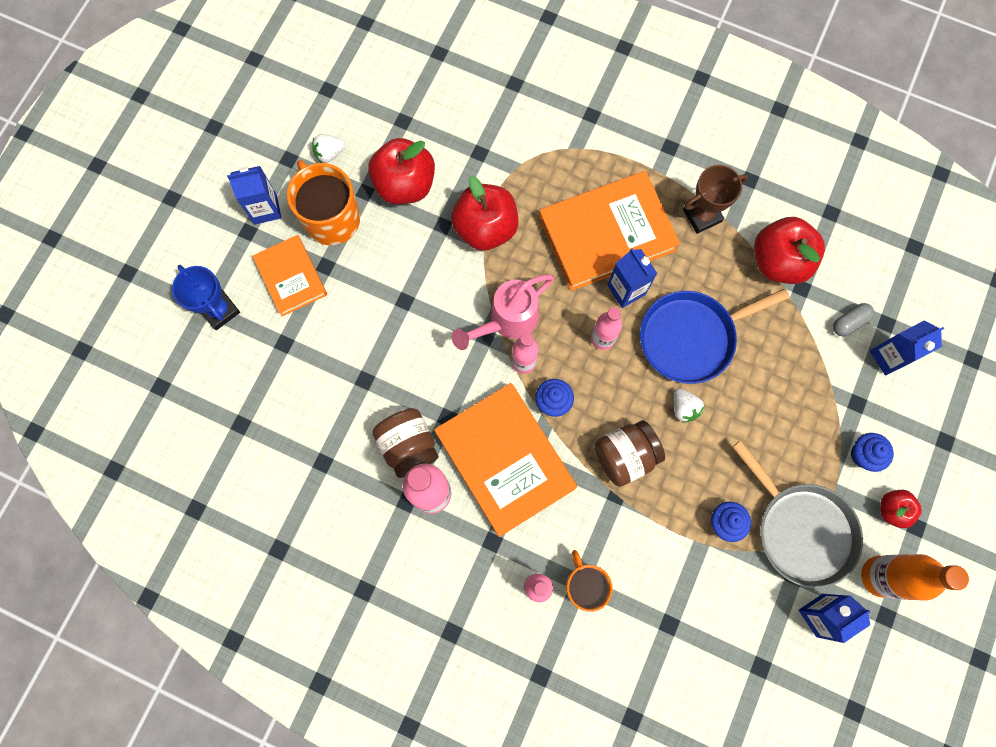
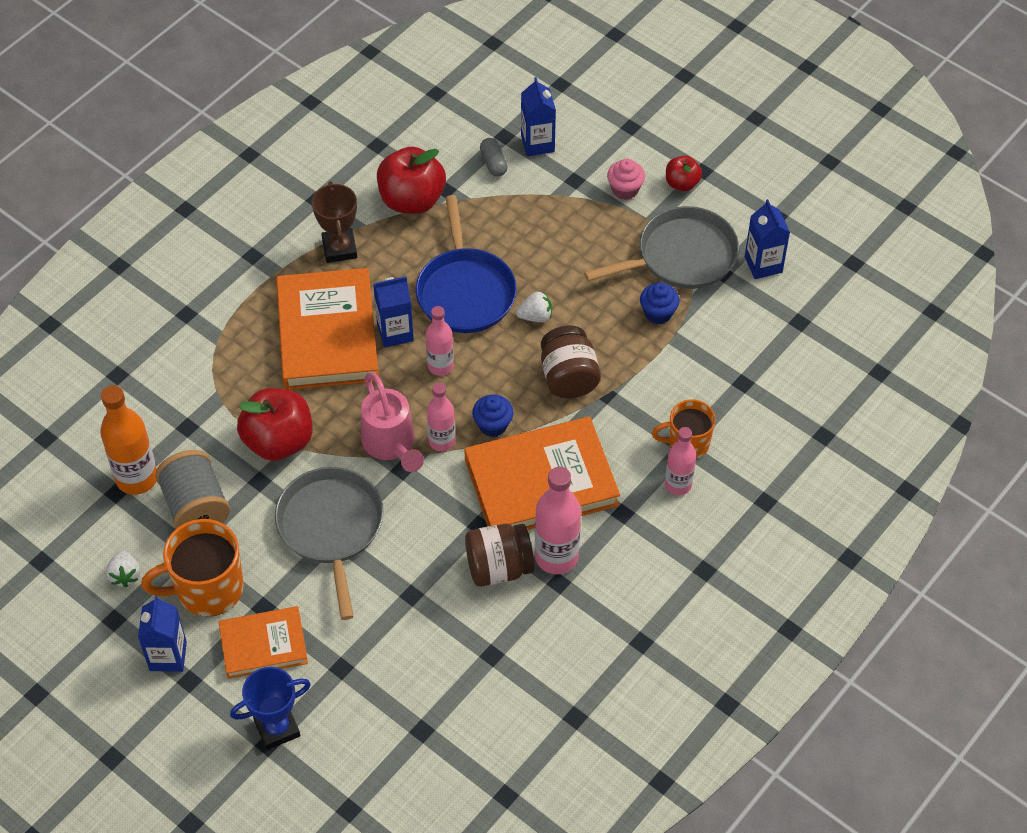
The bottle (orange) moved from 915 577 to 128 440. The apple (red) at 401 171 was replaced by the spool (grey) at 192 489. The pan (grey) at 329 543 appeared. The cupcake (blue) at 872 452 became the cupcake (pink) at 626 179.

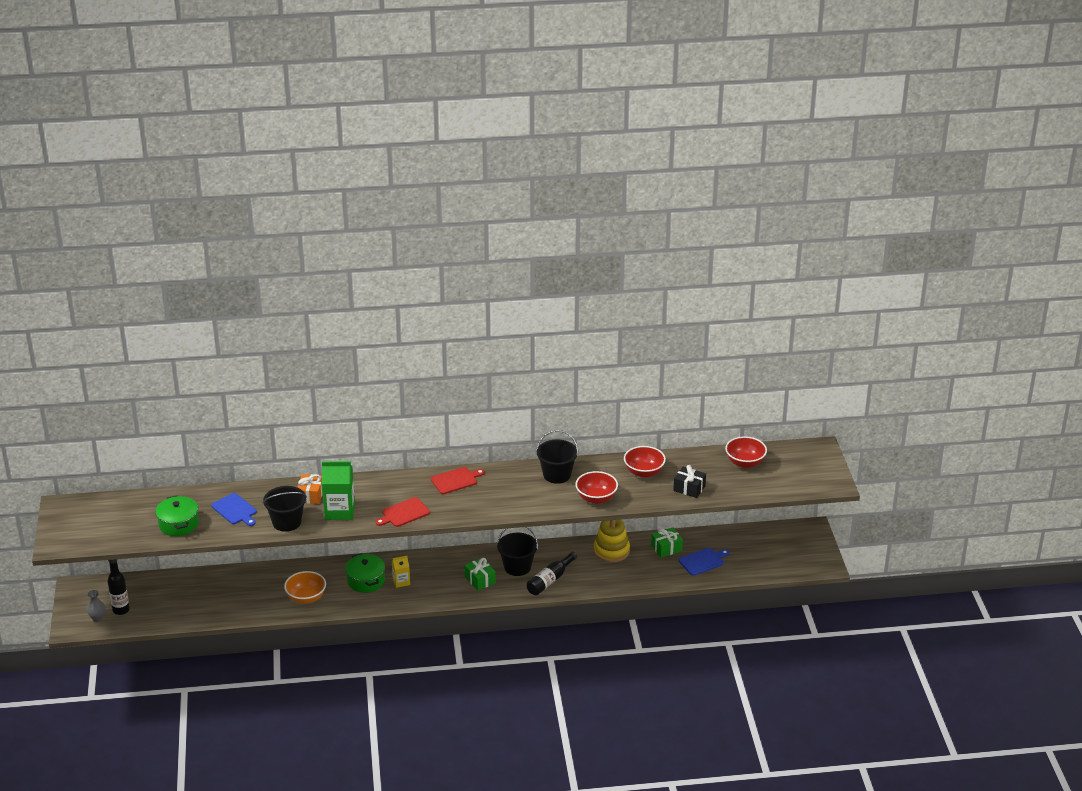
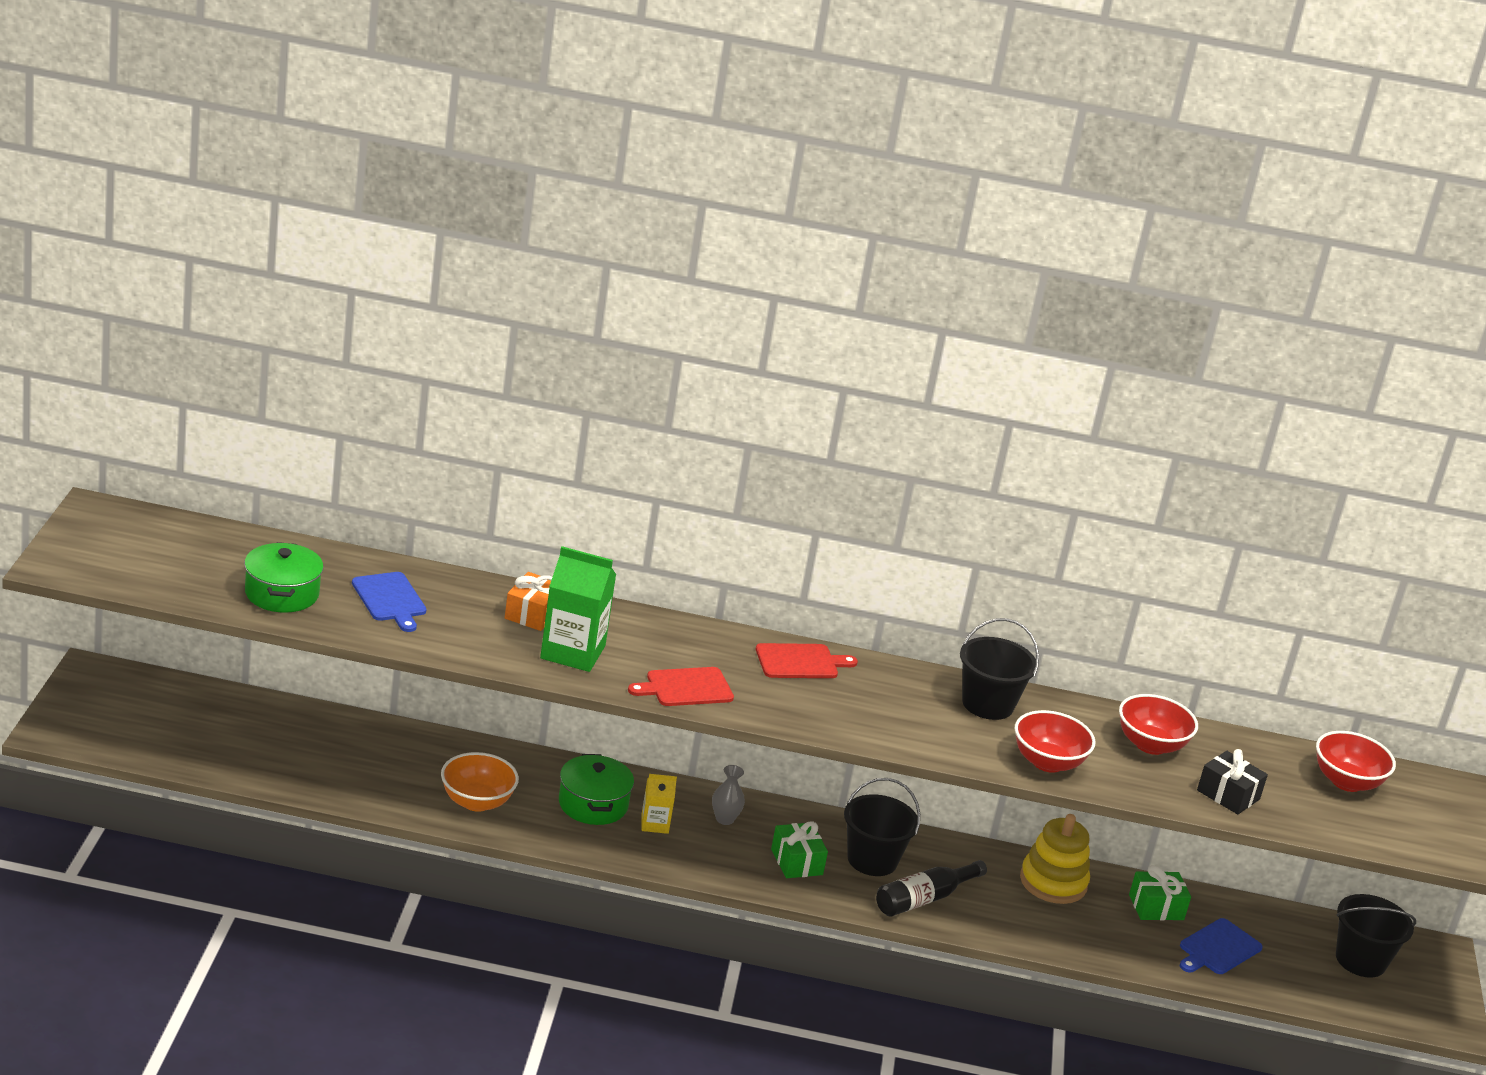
The vase (grey) moved from 96 606 to 728 795. The cutting board (blue) at 703 562 turned 150 degrees clockwise. The bucket (black) moved from 285 509 to 1376 936. The bottle (black) at 119 587 disappeared.

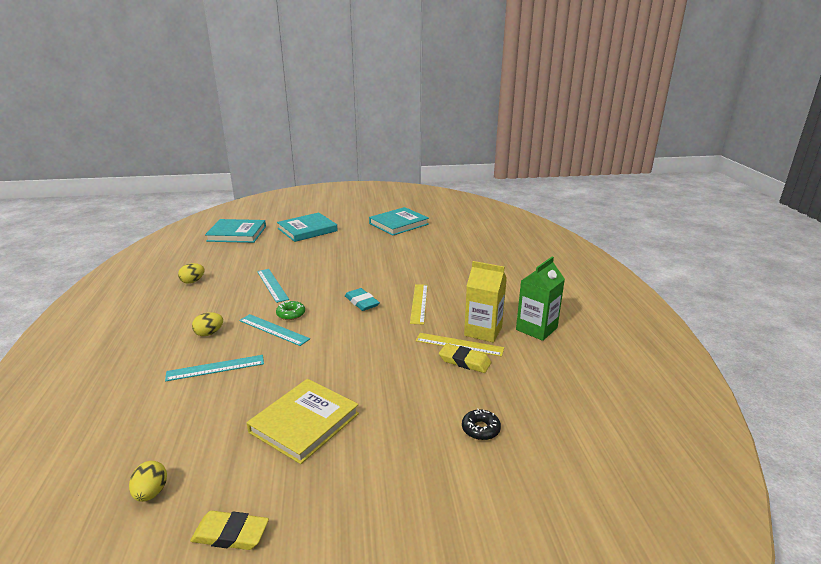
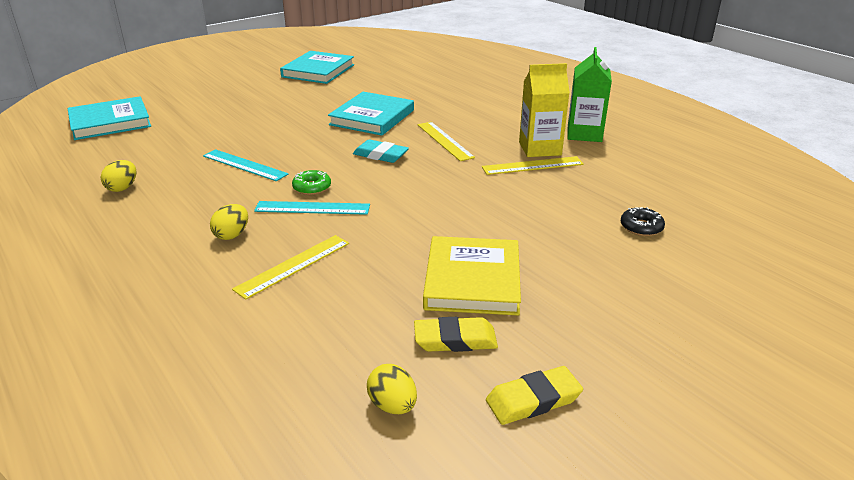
The ruler (turquoise) at 214 368 became the ruler (yellow) at 290 267. The book (turquoise) moved from 307 227 to 371 114. The eraser (yellow) moved from 465 358 to 456 334.

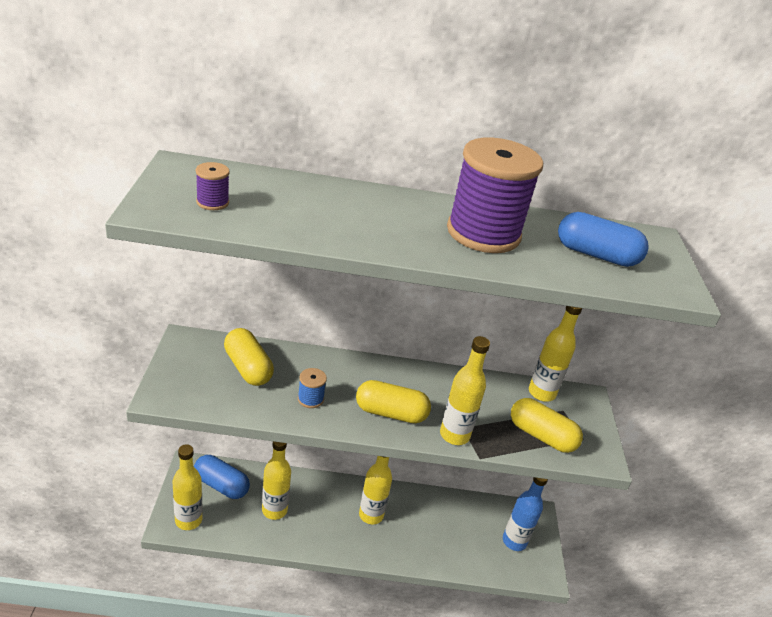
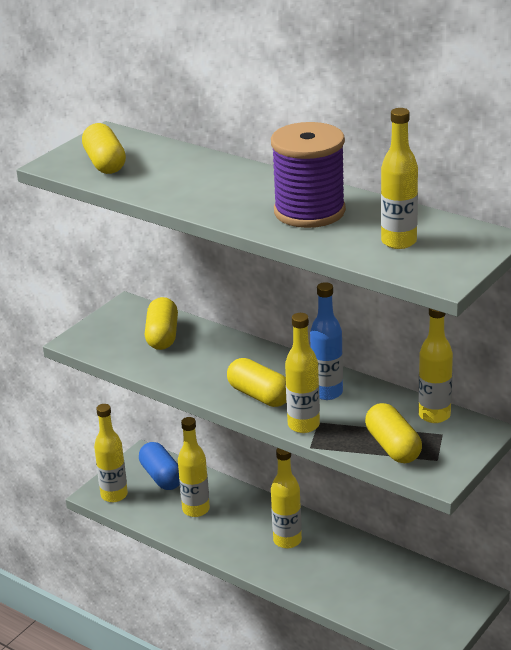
The spool (purple) at 213 186 was replaced by the capsule (yellow) at 104 148. The bottle (blue) moved from 525 514 to 326 341. The capsule (blue) at 603 239 was replaced by the bottle (yellow) at 399 178. The spool (blue) at 312 388 disappeared.

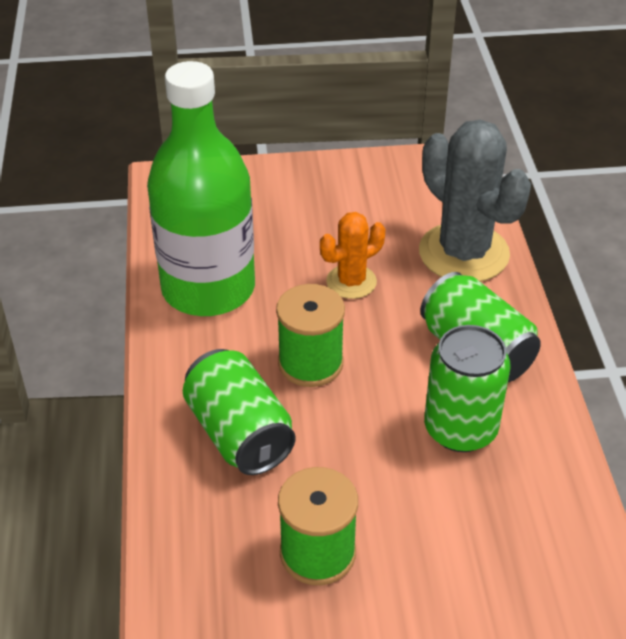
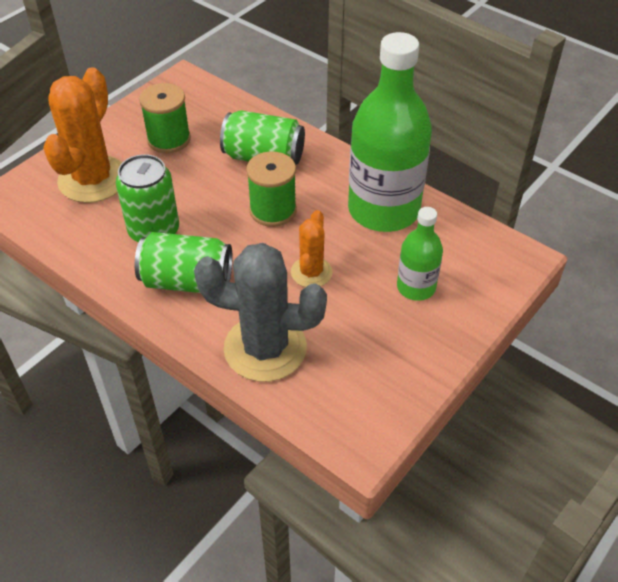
The cactus (orange) at 82 135 appeared. The bottle (green) at 420 254 appeared.

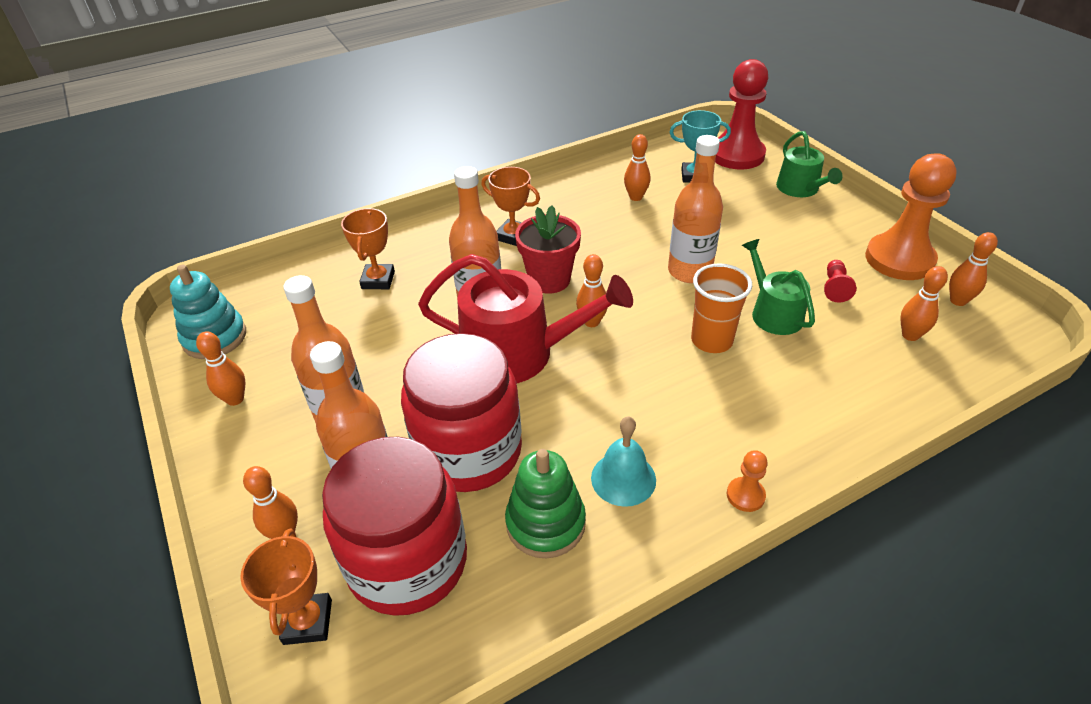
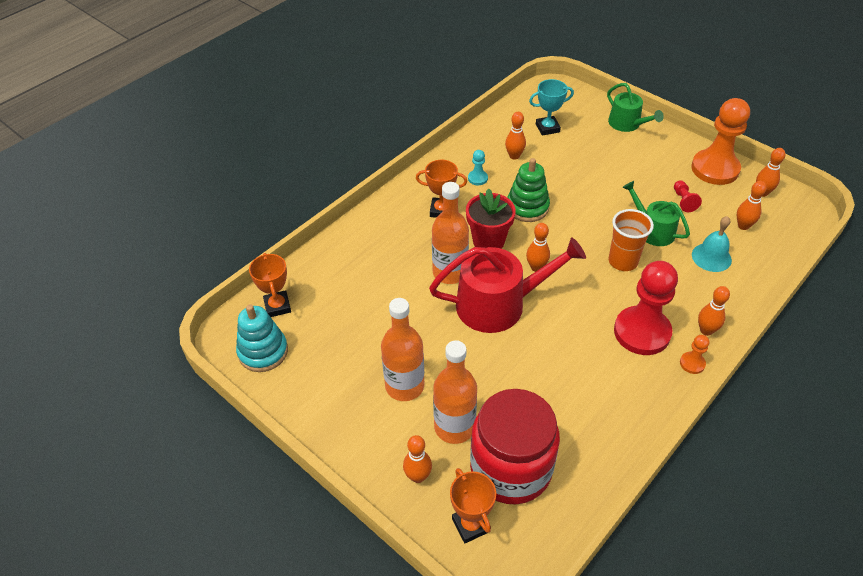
The trophy (orange) moved from 368 248 to 270 285. The pawn (turquoise) at 478 167 appeared. The stacking toy (green) moved from 545 503 to 528 190. The pawn (red) moved from 741 114 to 646 308. The bell (turquoise) moved from 623 461 to 712 244. The bowling pin (orange) moved from 220 368 to 714 311. The jar (red) at 461 412 disappeared. The bottle (orange) at 695 209 disappeared.

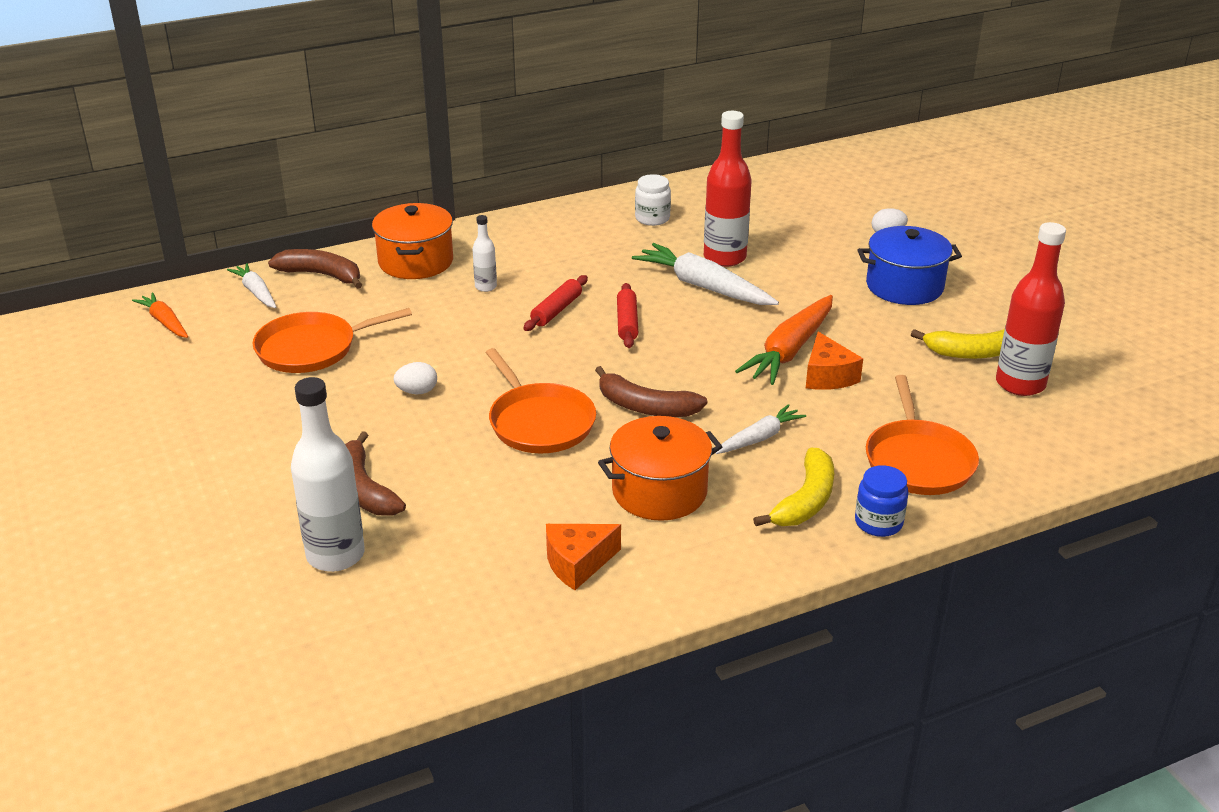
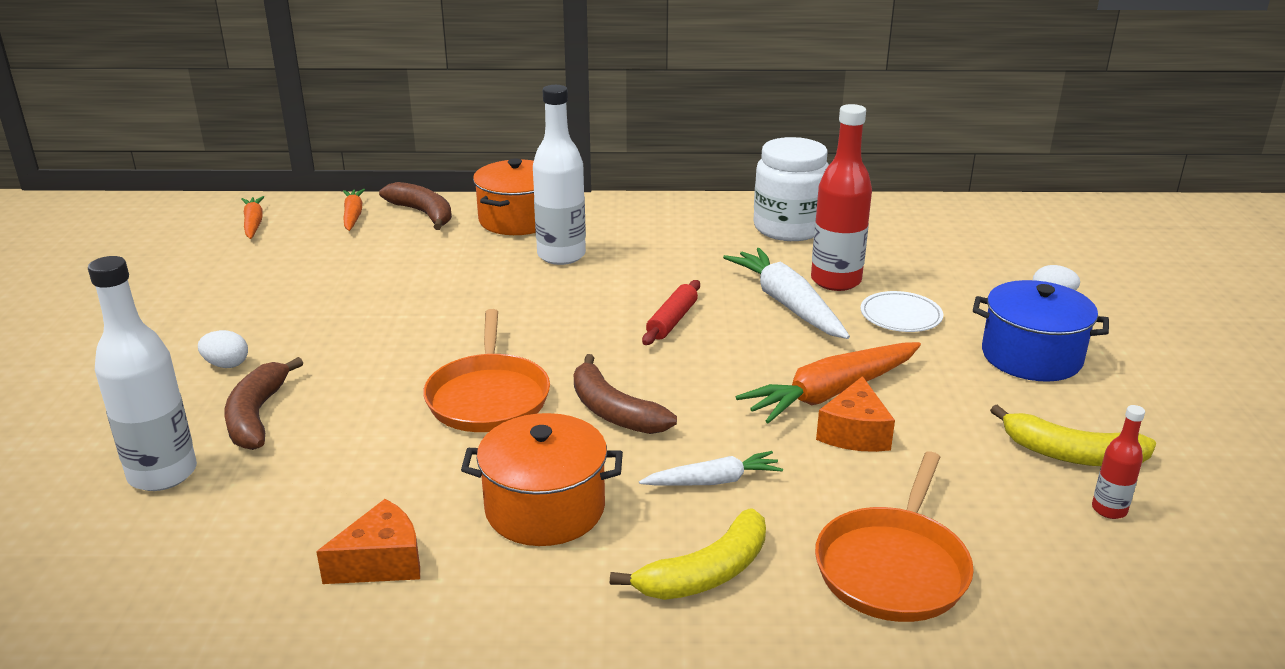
The egg (white) moved from 415 378 to 223 349. The cheese (orange) at 583 557 turned 150 degrees clockwise. The carrot (white) at 251 285 became the carrot (orange) at 354 210. The bottle (white) at 484 253 changed to 2.03 times the size. The jar (white) at 653 200 changed to 1.82 times the size. The plate (white) at 901 311 appeared. The bottle (red) at 1031 309 changed to 0.49 times the size. The pan (orange) at 332 340 disappeared. The rolling pin (red) at 556 303 disappeared. The jar (blue) at 882 501 disappeared.

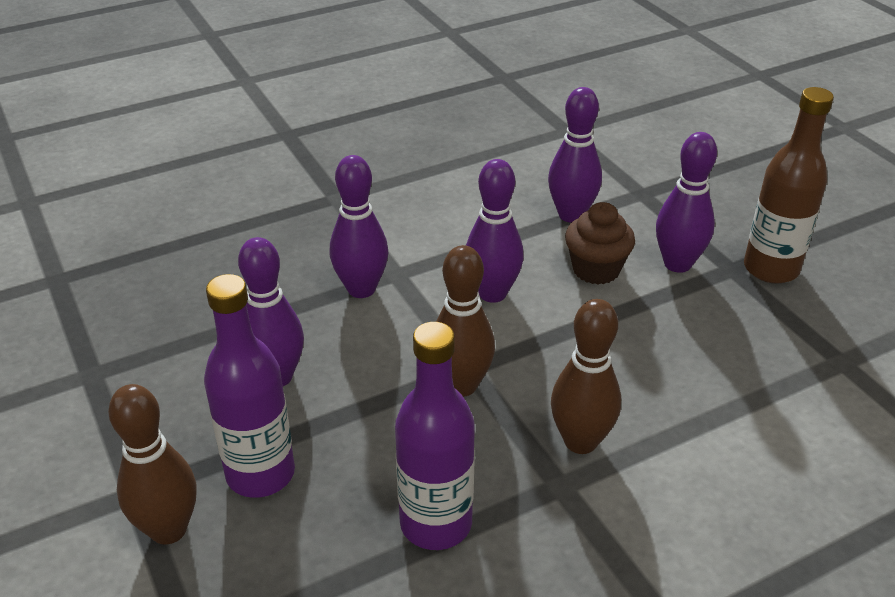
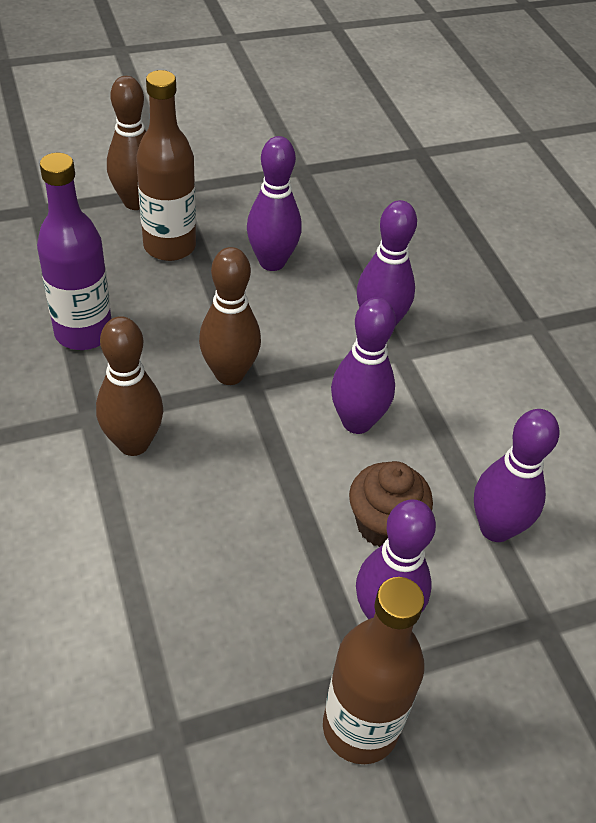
The bottle (purple) at 249 386 became the bottle (brown) at 166 165.

